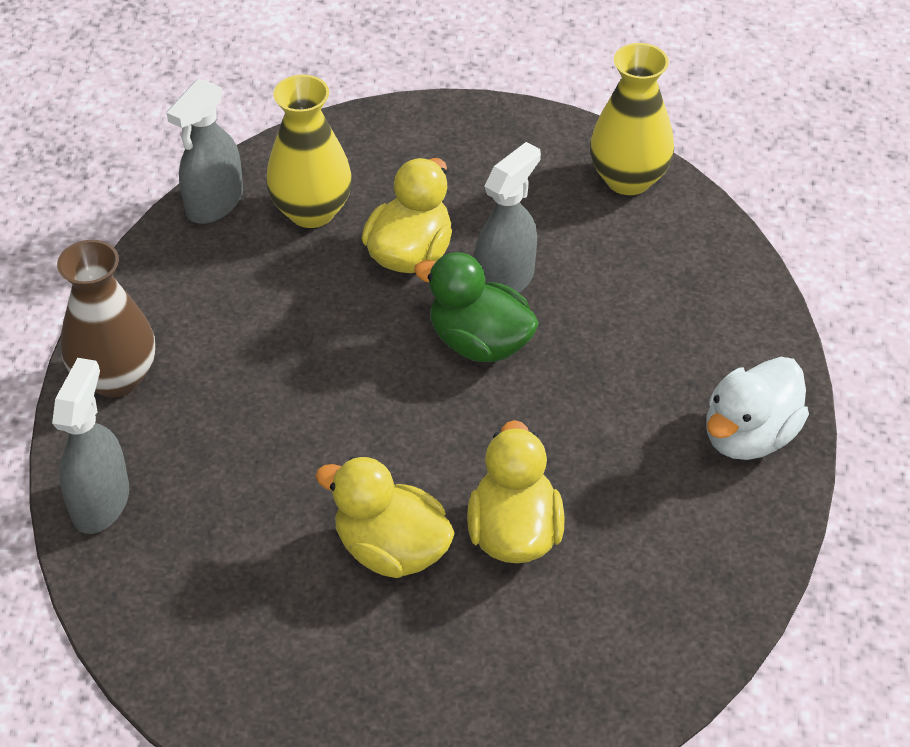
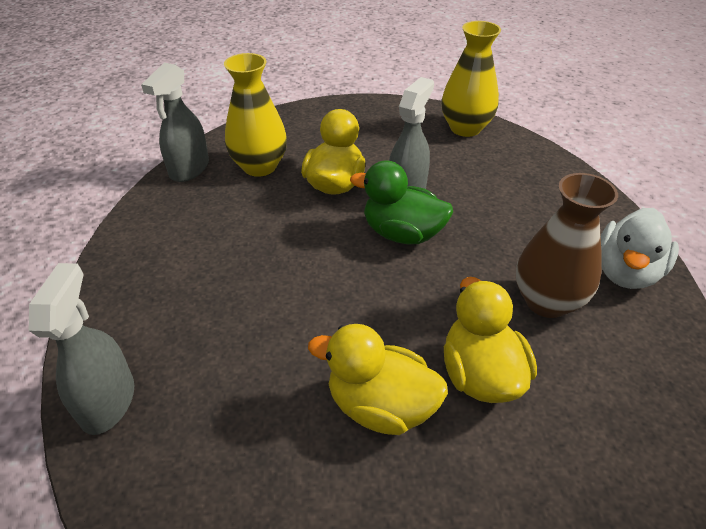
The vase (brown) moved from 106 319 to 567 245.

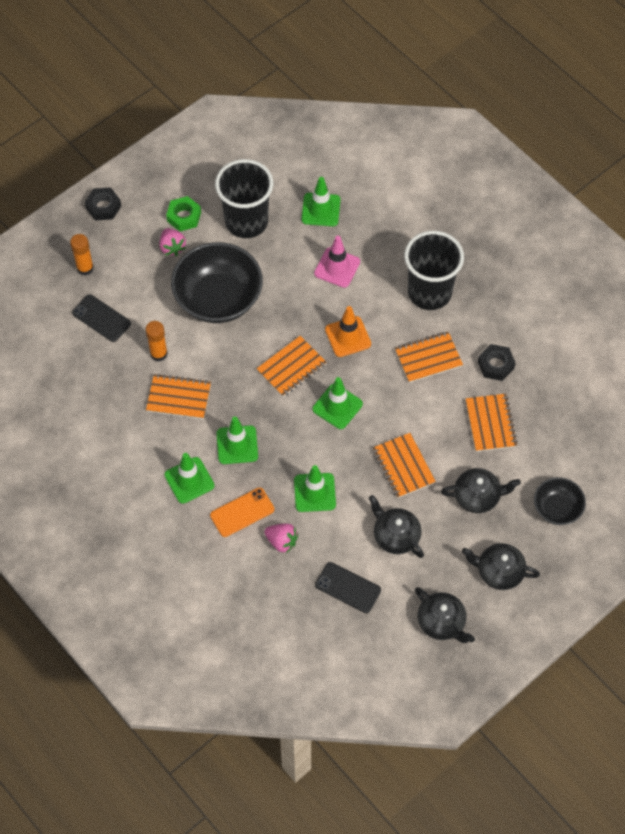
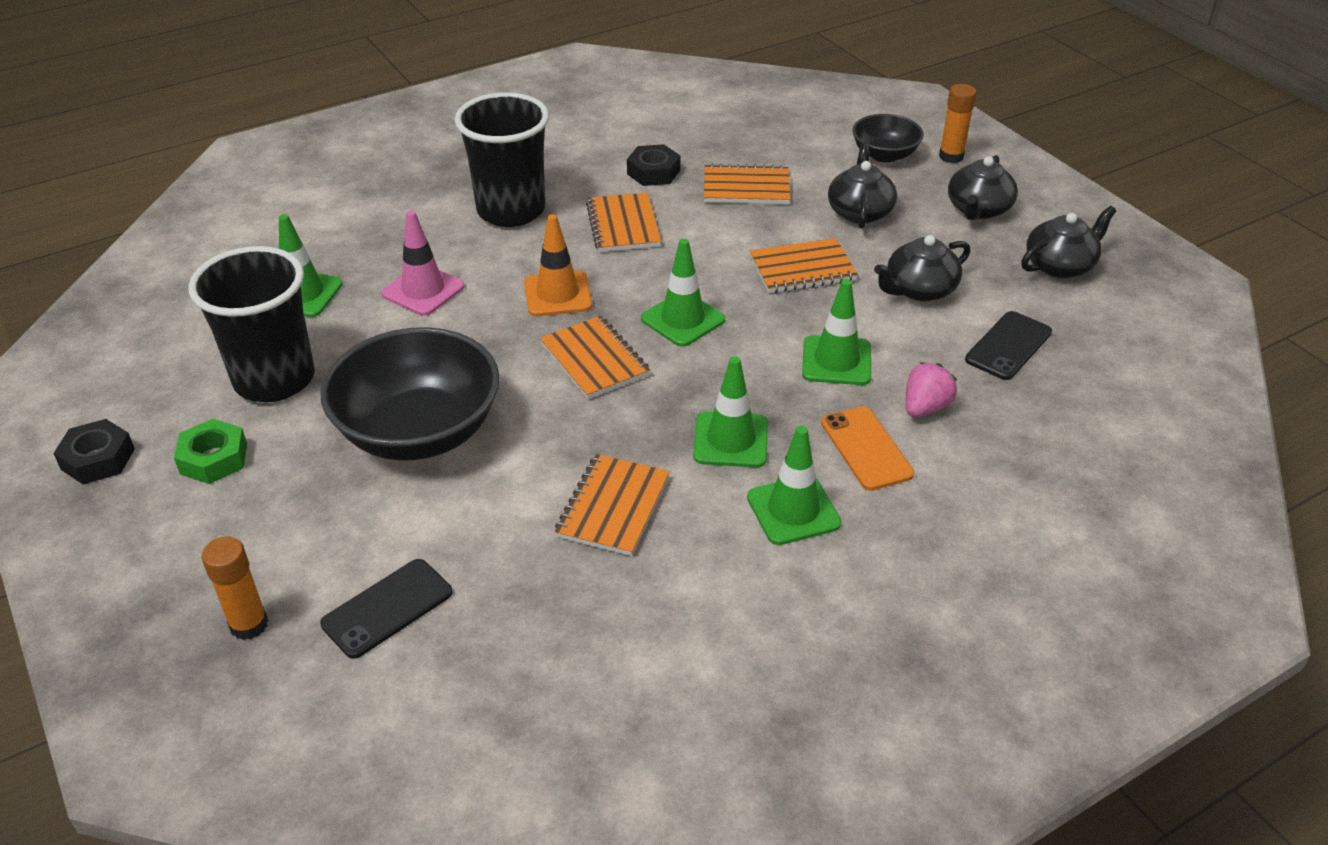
The nut (black) moved from 103 204 to 94 452. The glue stick (orange) moved from 157 341 to 957 123. The strawberry (pink) at 173 242 disappeared.

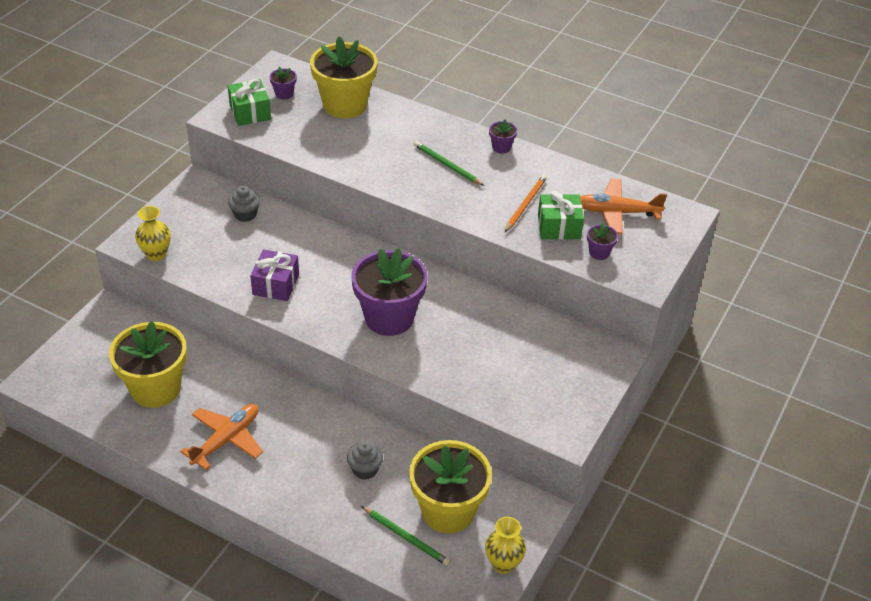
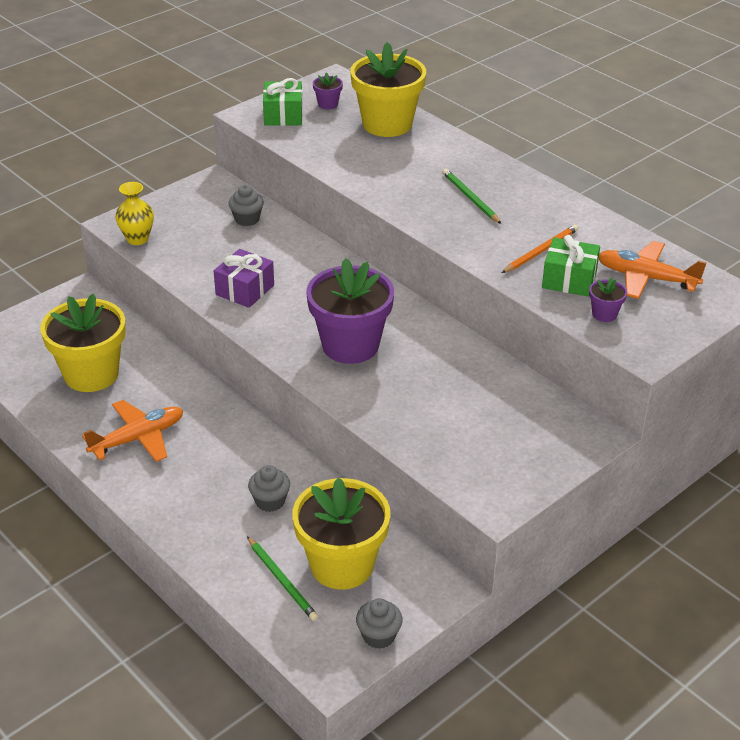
The vase (yellow) at 505 545 was replaced by the cupcake (grey) at 379 623. The flower pot (purple) at 503 136 disappeared.

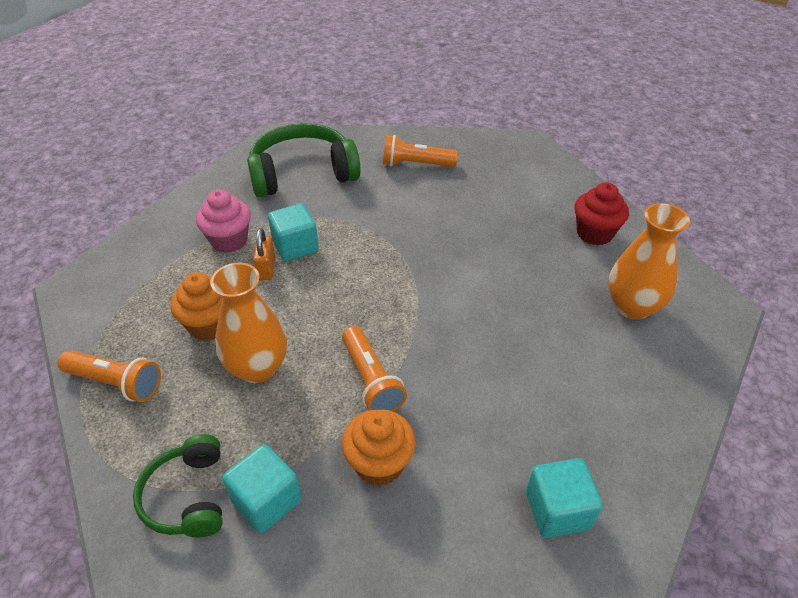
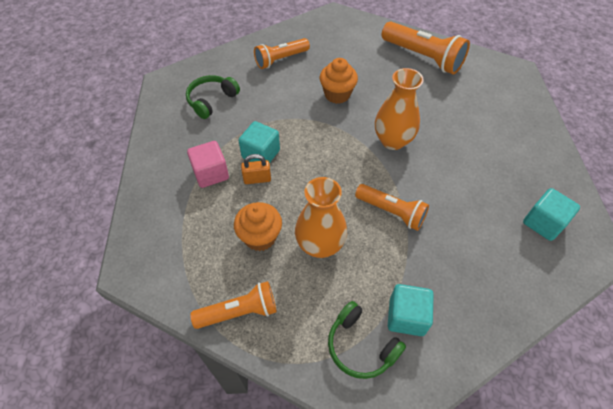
The headphones (green) at 304 160 changed to 0.59 times the size. The cupcake (pink) at 223 221 was replaced by the cube (pink) at 208 164. The padlock (orange) at 264 254 turned 60 degrees counterclockwise. The cupcake (orange) moved from 379 447 to 339 81. The vase (orange) moved from 649 261 to 399 109. The cupcake (red) at 602 213 was replaced by the flashlight (orange) at 425 47.

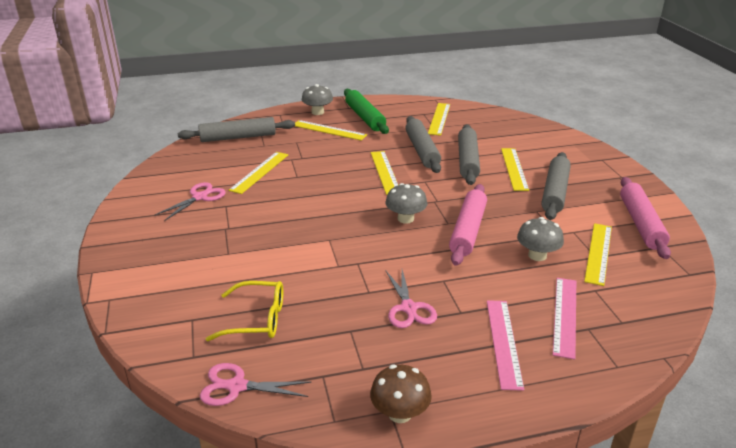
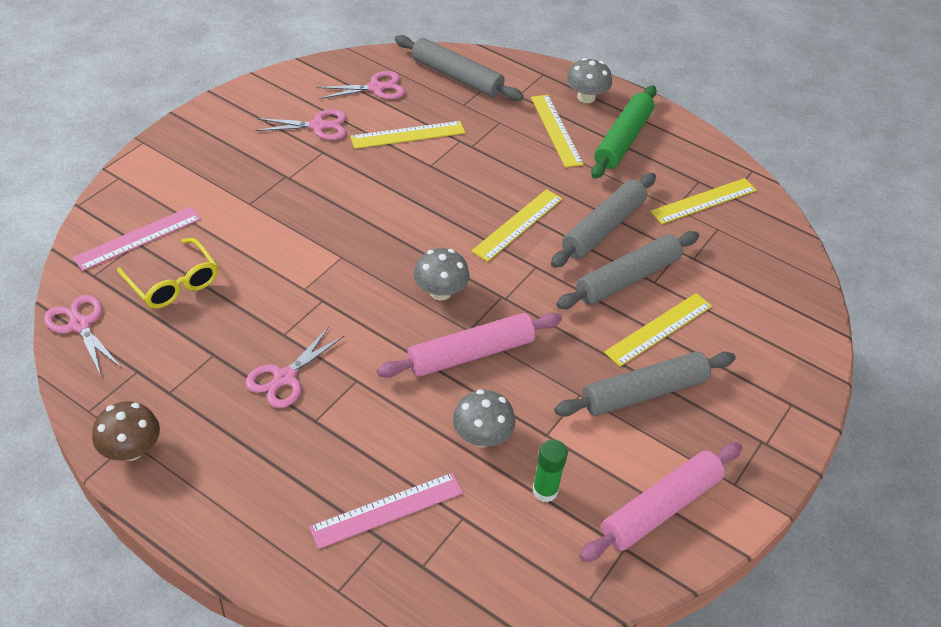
The ruler (pink) moved from 505 345 to 137 239. The scissors (pink) at 360 85 appeared. The ruler (yellow) at 598 254 was replaced by the glue stick (green) at 550 470.

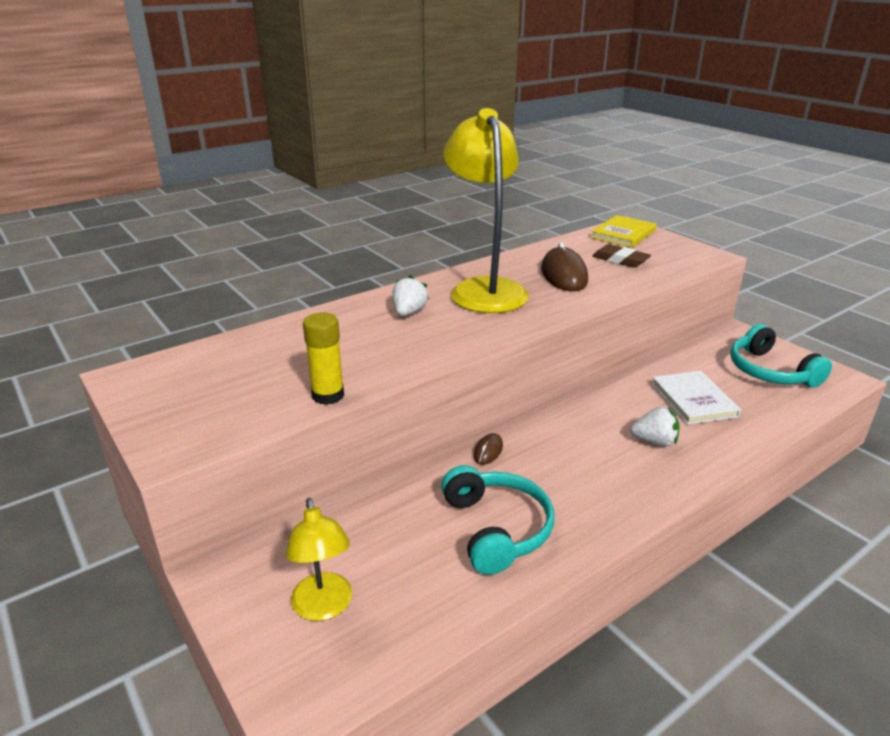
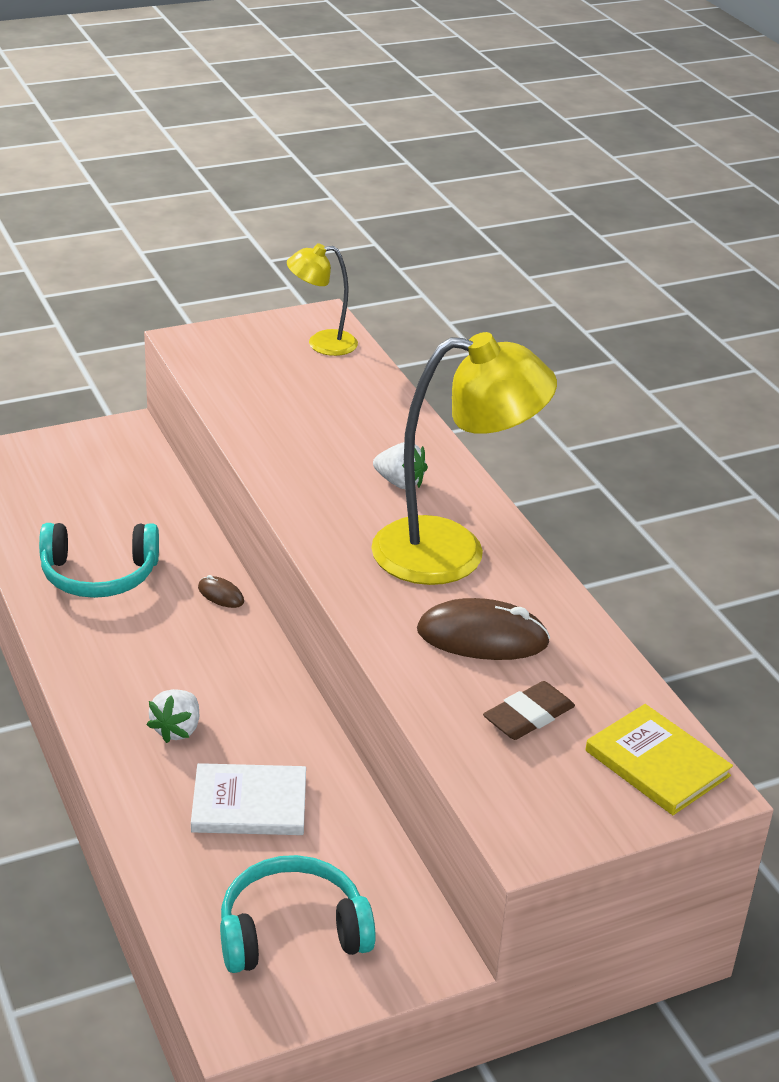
The lamp (yellow) moved from 319 559 to 322 299. The glue stick (yellow) at 323 359 disappeared.

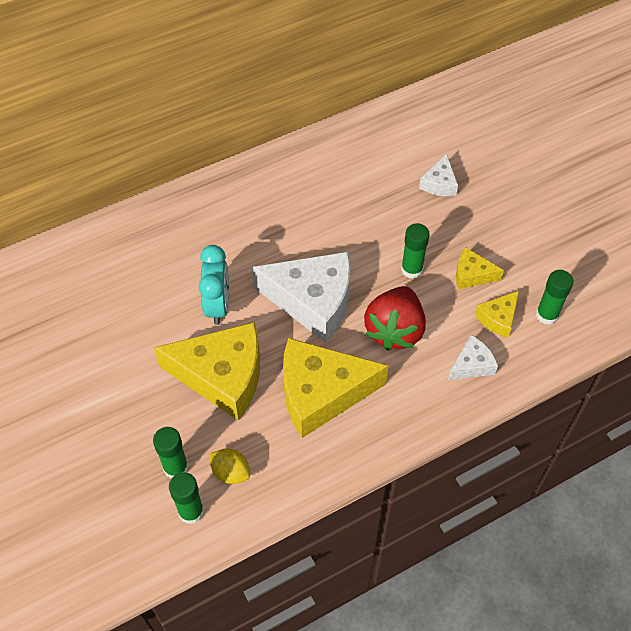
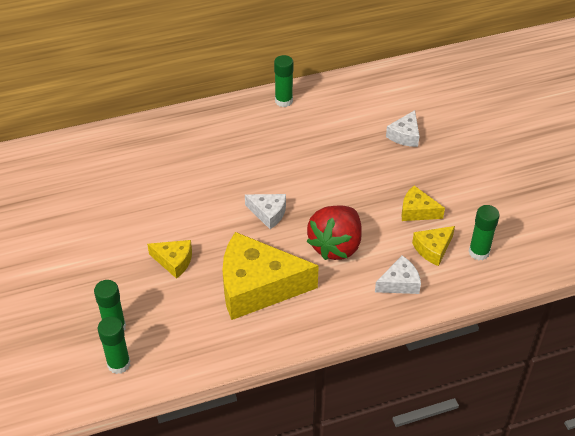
The cheese (yellow) at 207 371 changed to 0.47 times the size. The cheese (white) at 301 297 changed to 0.47 times the size. The glue stick (green) moved from 415 251 to 283 81. The clock (turquoise) at 214 285 disappeared. The lemon (yellow) at 229 466 disappeared.

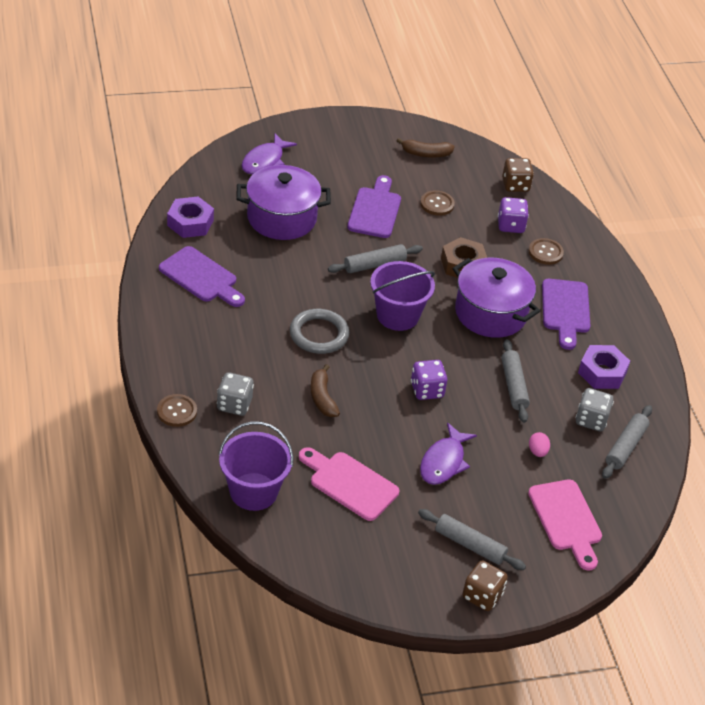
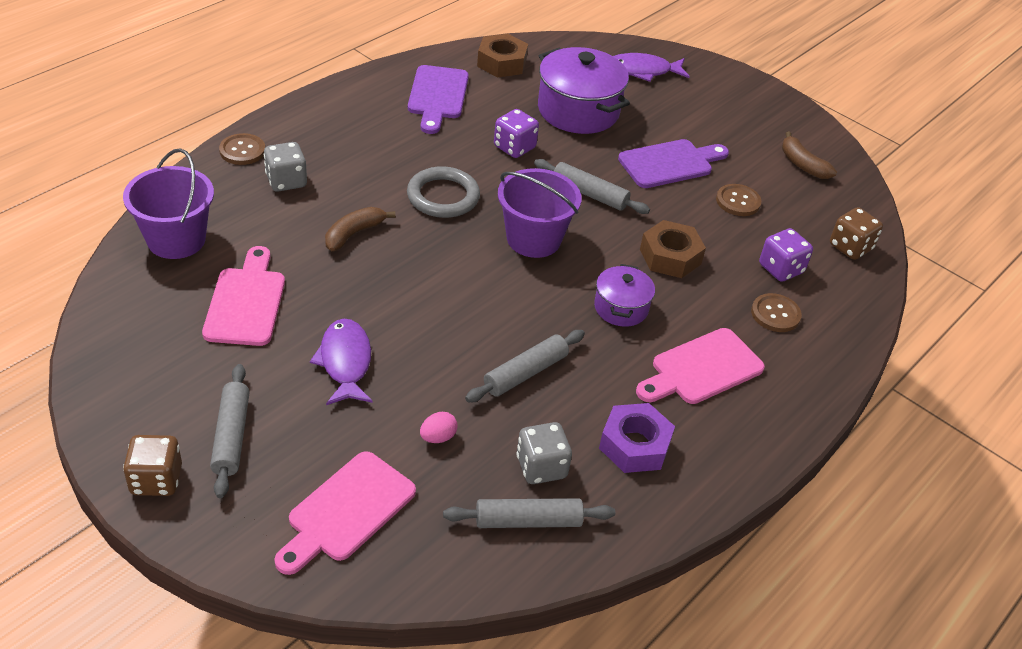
The fish (purple) at 448 454 turned 90 degrees clockwise. The nut (purple) at 190 217 became the nut (brown) at 502 56. The dice (purple) moved from 429 380 to 516 133. The pot (purple) at 496 298 changed to 0.55 times the size. The cutting board (purple) at 566 314 became the cutting board (pink) at 700 366.

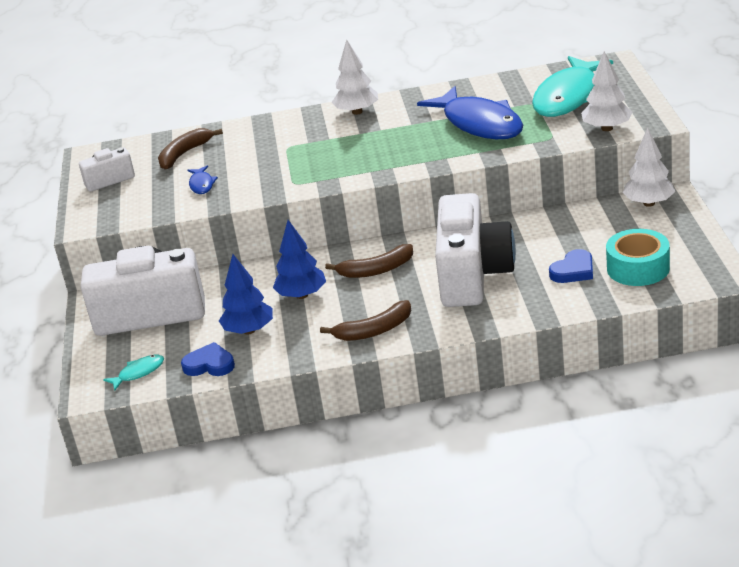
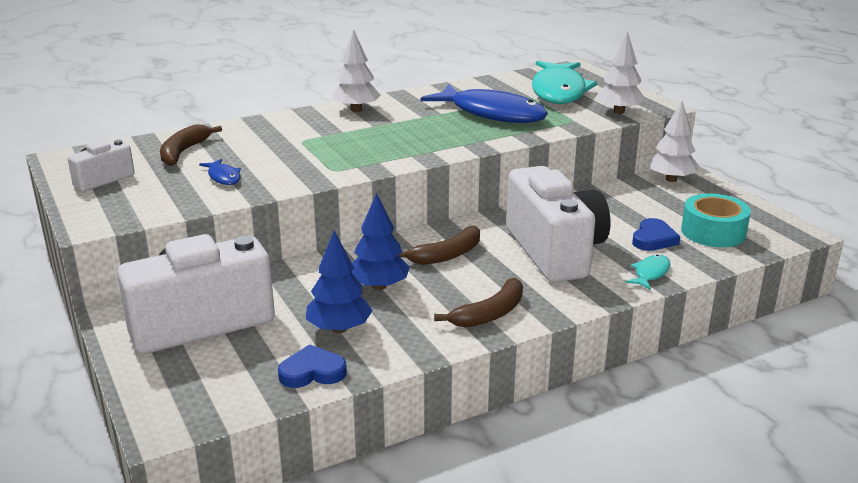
The fish (turquoise) moved from 133 373 to 648 272.

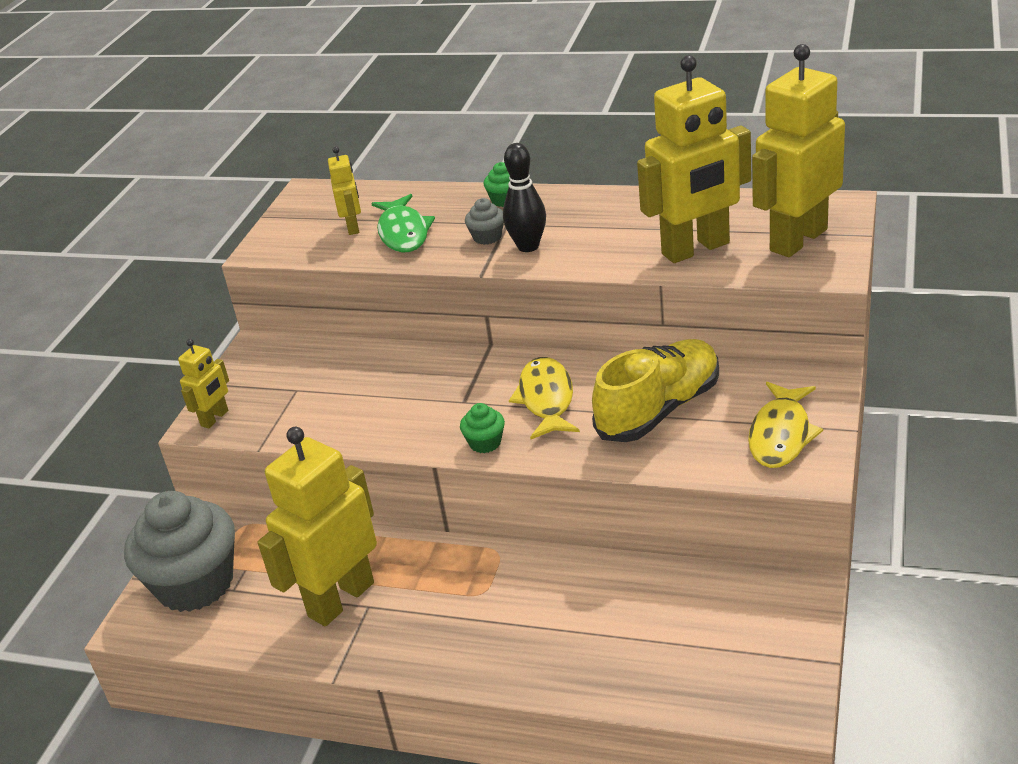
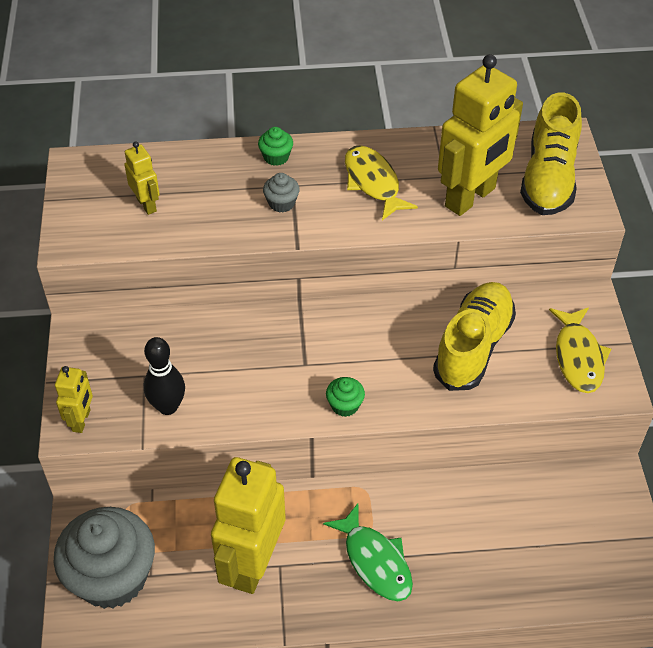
The bowling pin (black) moved from 524 197 to 164 376. The fish (green) moved from 403 223 to 368 552. The fish (yellow) moved from 544 398 to 381 182. The robot (yellow) at 798 150 was replaced by the shoe (yellow) at 551 153.

